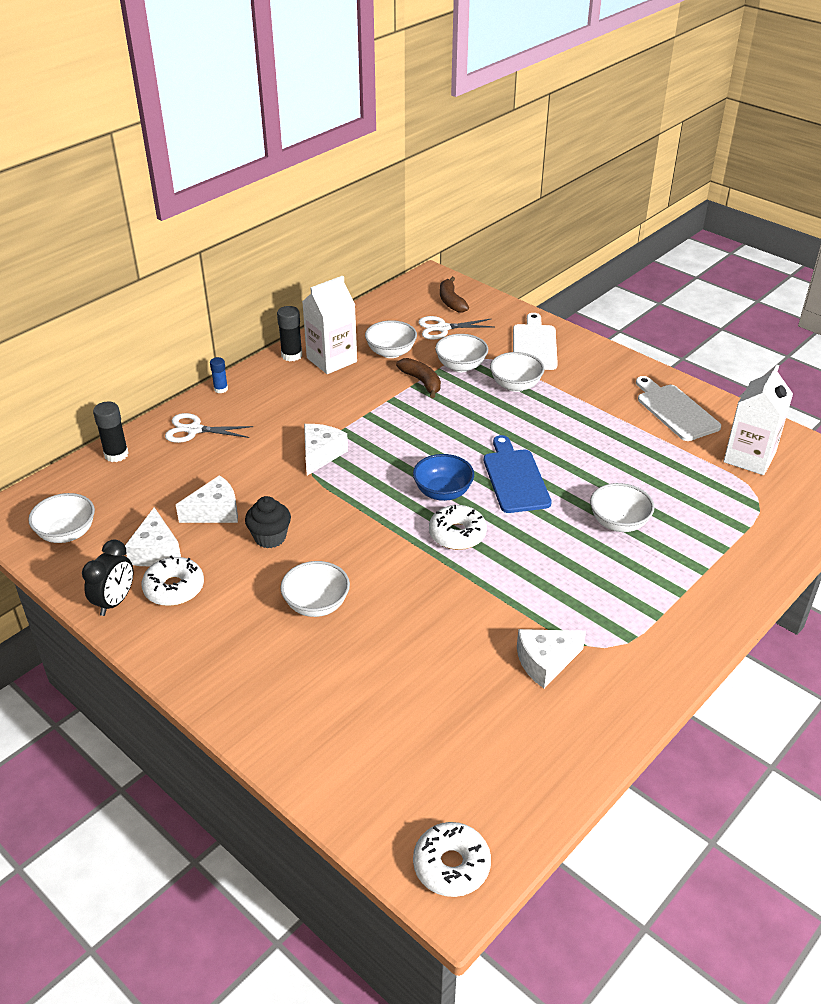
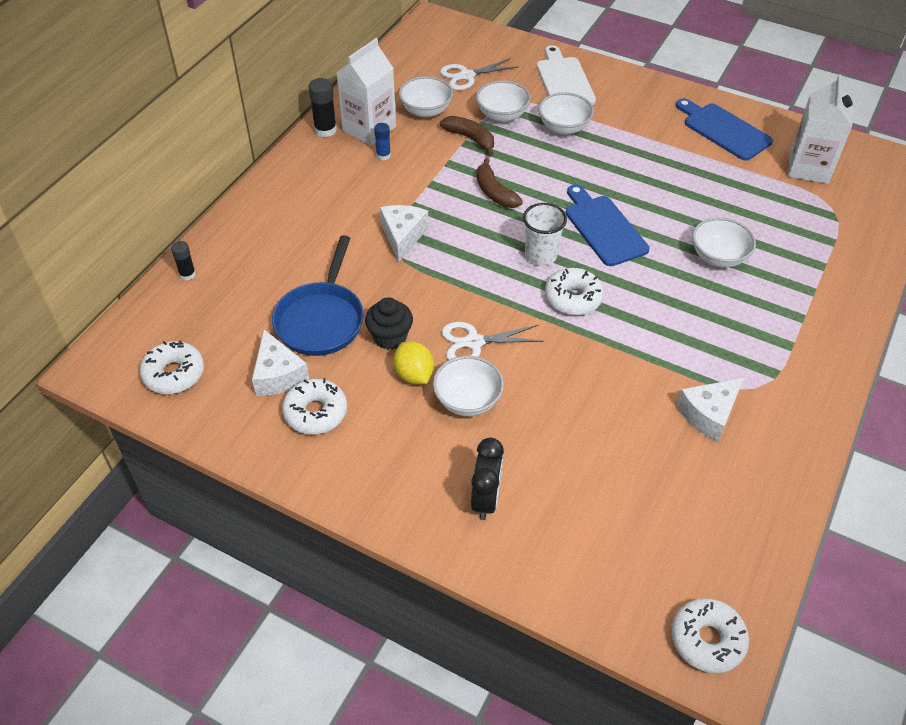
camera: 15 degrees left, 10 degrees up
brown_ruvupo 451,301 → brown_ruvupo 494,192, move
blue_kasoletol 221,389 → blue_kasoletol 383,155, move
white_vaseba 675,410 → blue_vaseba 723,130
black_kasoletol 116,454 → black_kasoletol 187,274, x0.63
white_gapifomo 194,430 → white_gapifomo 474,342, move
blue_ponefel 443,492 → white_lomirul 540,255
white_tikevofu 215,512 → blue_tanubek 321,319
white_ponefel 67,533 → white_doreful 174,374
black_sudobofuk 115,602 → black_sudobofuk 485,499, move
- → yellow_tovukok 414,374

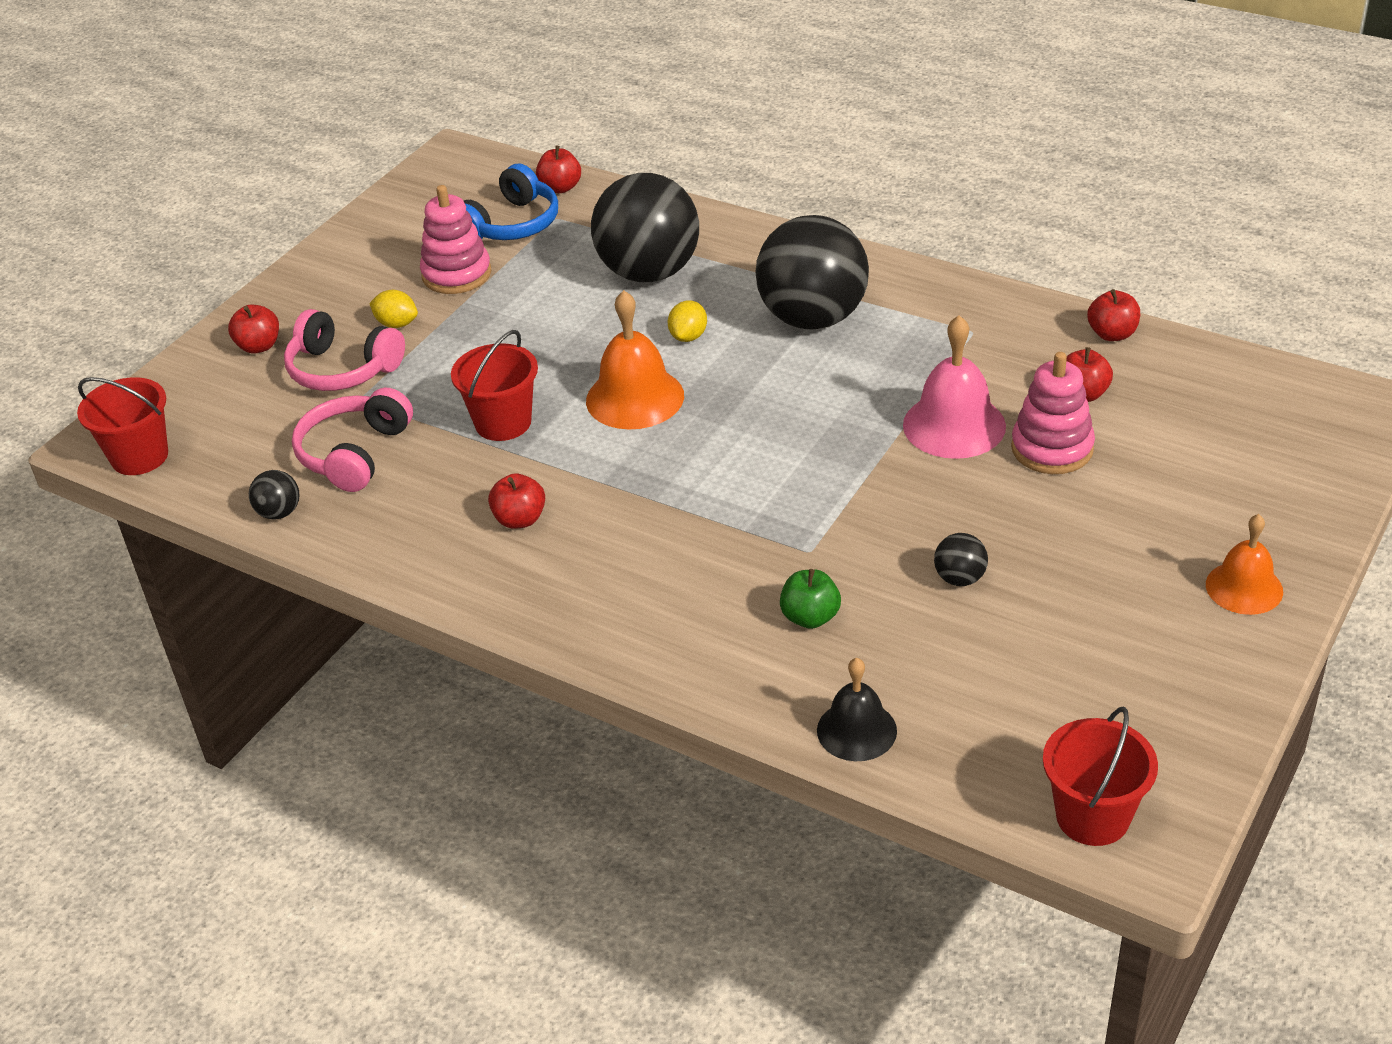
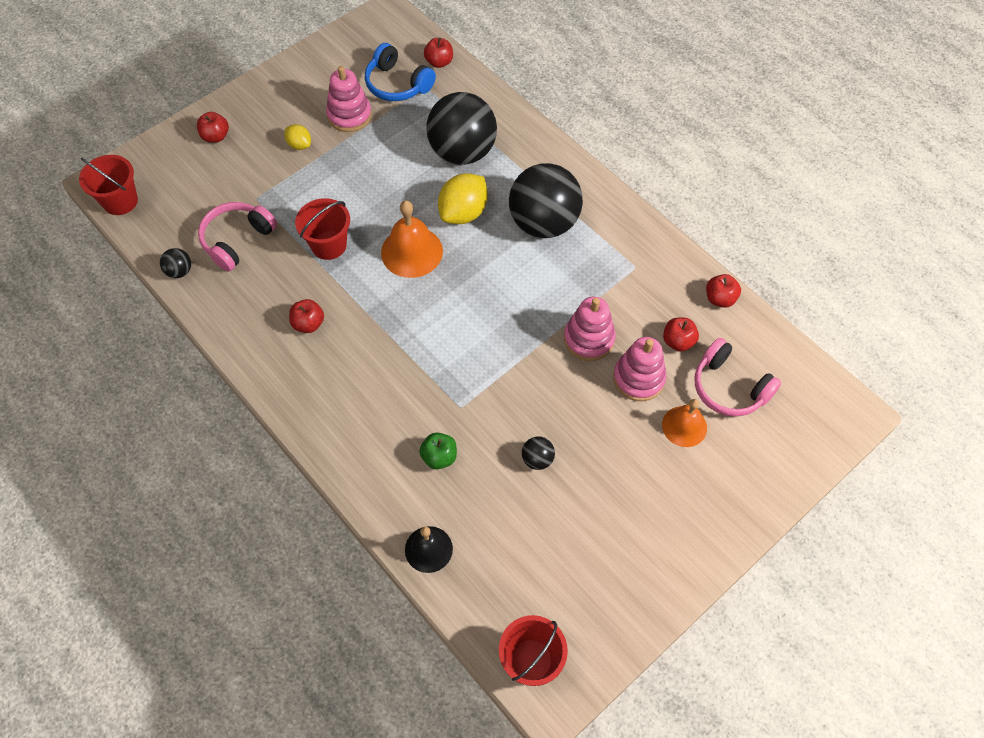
camera: 15 degrees right, 20 degrees up
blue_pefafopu 511,224 → blue_pefafopu 397,84, 75 degrees clockwise
yellow_tovukok 688,336 → yellow_tovukok 463,213, x1.85
pink_pefafopu 342,369 → pink_pefafopu 729,387, move
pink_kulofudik 954,425 → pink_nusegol 589,339
orange_kulofudik 1244,587 → orange_kulofudik 684,426, move

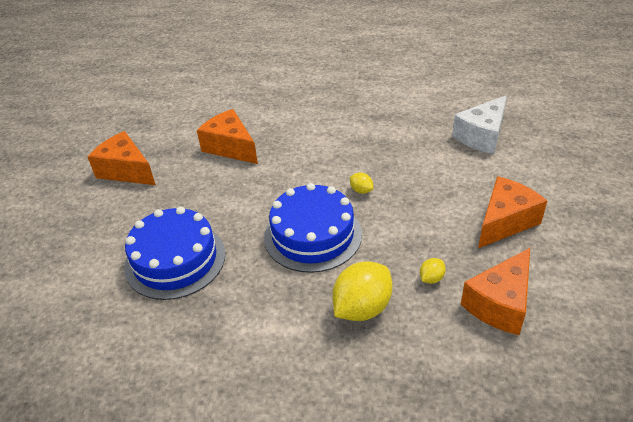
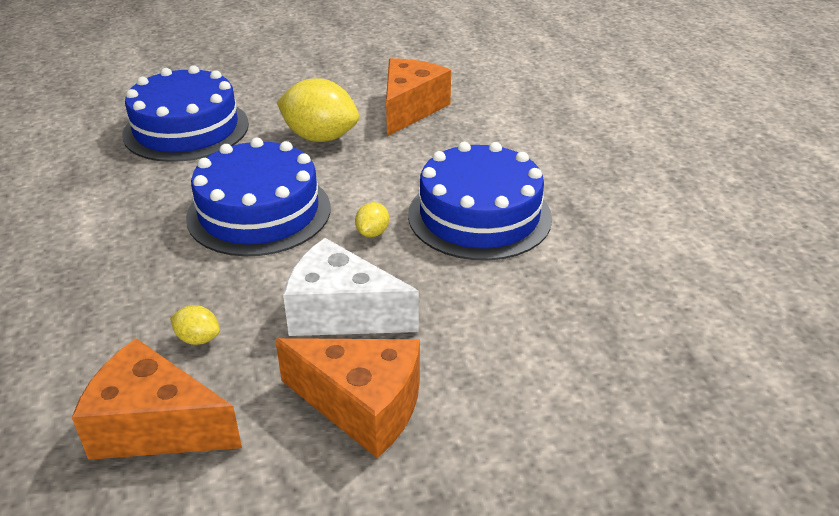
camera: 65 degrees right, 5 degrees down
white_tikevofu 482,136 → white_tikevofu 341,313, move
orange_tikevofu 126,170 → -
yellow_tovukok 362,308 → yellow_tovukok 320,137, move
- → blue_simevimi 479,216

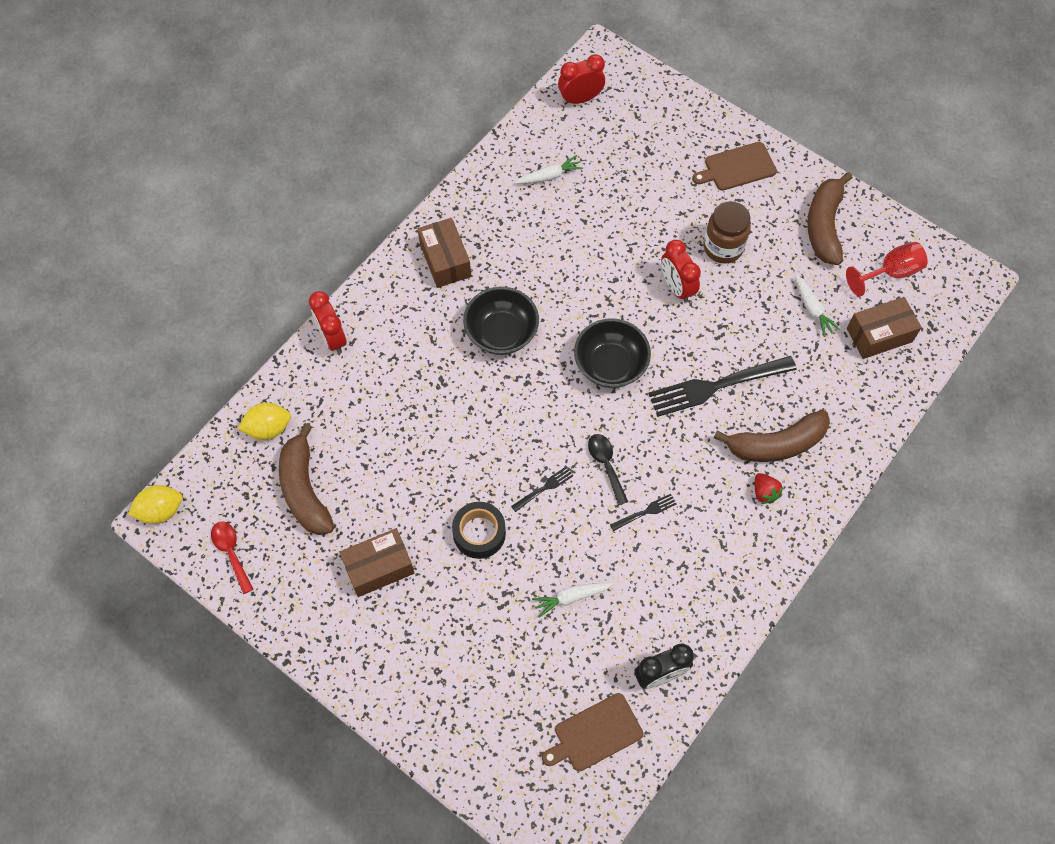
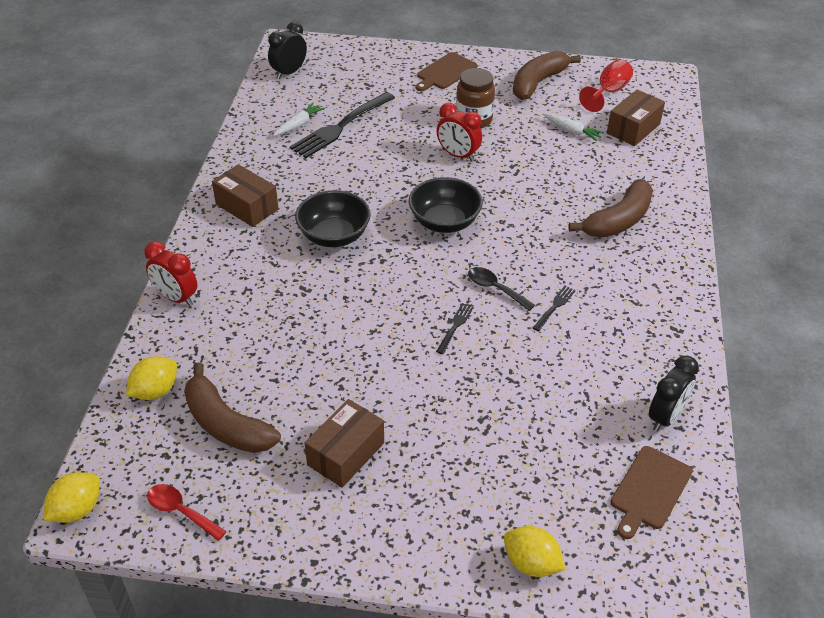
camera: 30 degrees left, 20 degrees down
red_sudobofuk 580,99 → black_sudobofuk 289,72
brown_ruvupo 824,225 → brown_ruvupo 538,83, 60 degrees clockwise
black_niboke 716,386 → black_niboke 341,127, move
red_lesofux 764,492 → -
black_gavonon 479,533 → -
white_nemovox 571,597 → -
- → yellow_tovukok 531,563

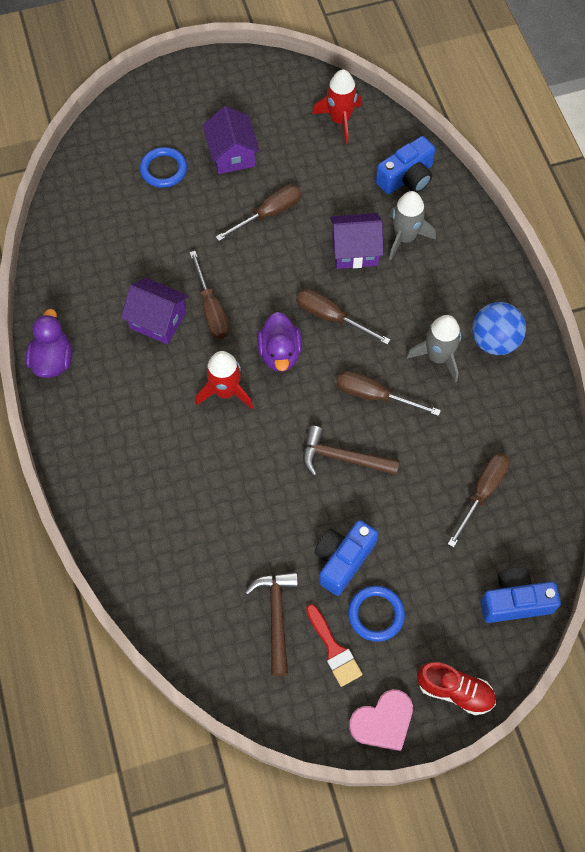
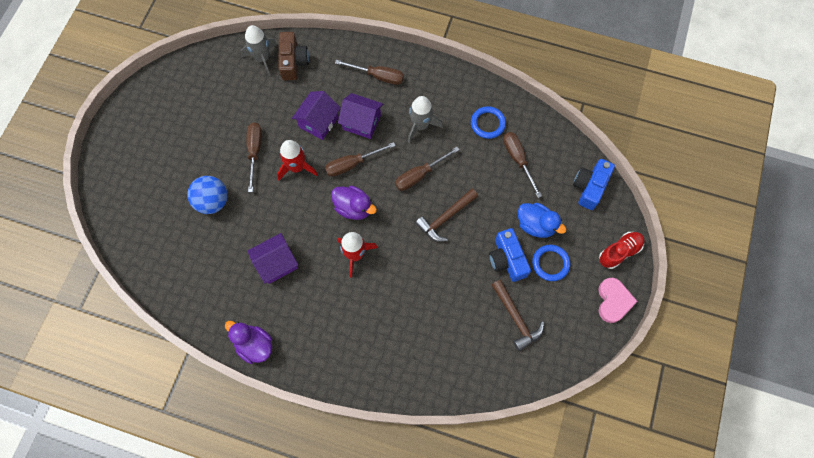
camera: 55 degrees left, 5 degrees up
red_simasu 340,120 → red_simasu 296,167, move
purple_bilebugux 232,154 → purple_bilebugux 361,122, move
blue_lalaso 407,177 → brown_lalaso 293,62
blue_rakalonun 163,169 → blue_rakalonun 487,123, move
grey_simasu 405,237 → grey_simasu 262,58, move
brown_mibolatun 211,309 → brown_mibolatun 378,76, move
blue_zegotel 494,341 → blue_zegotel 213,201, move
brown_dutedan 276,616 → brown_dutedan 516,318, 150 degrees counterclockwise
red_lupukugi 334,650 → -
- → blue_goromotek 535,225

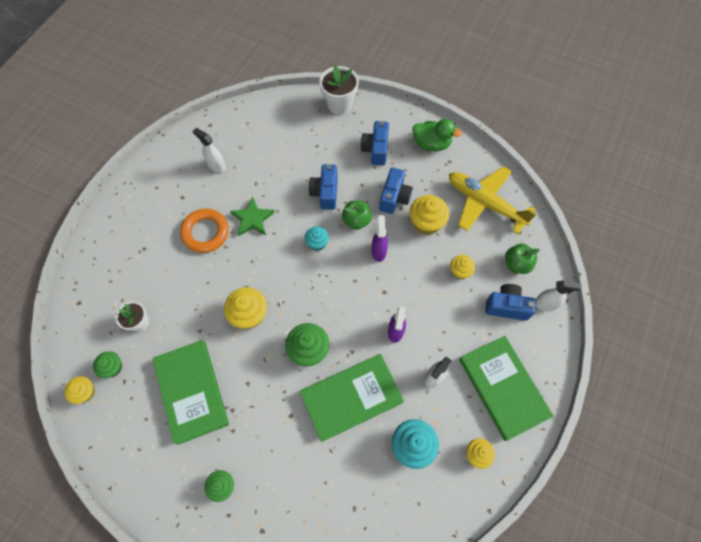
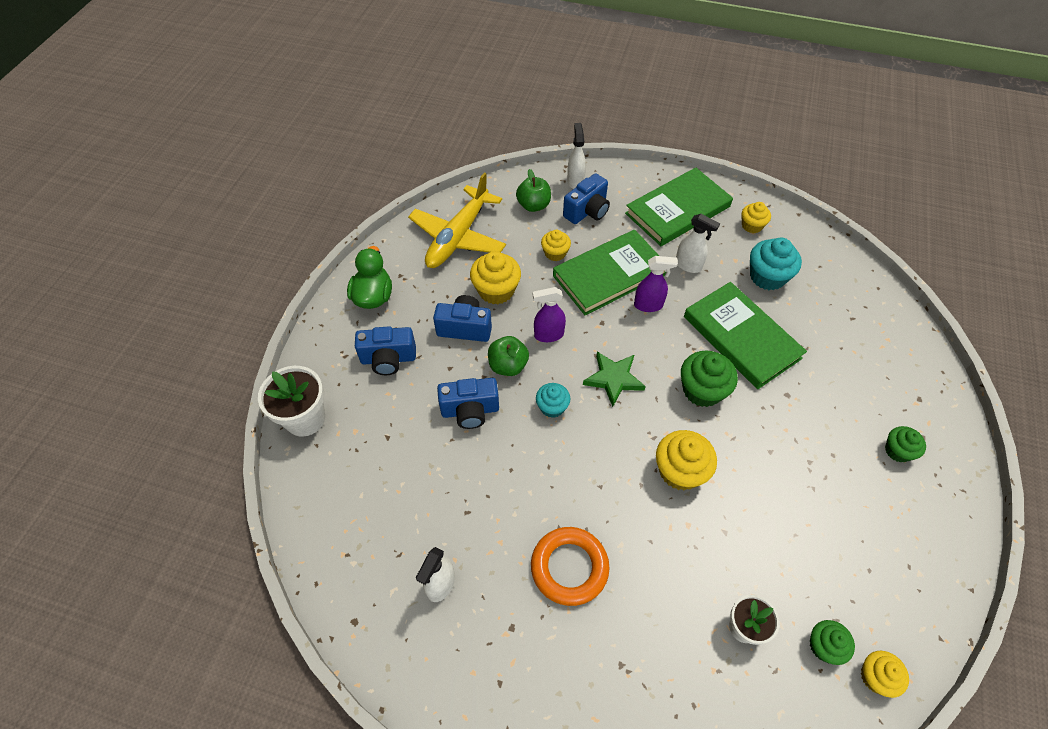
camera: 100 degrees left, 10 degrees down
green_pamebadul 252,219 → green_pamebadul 613,379, move
blue_lalaso 506,306 → blue_lalaso 587,211, 135 degrees counterclockwise
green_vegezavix 192,391 → green_vegezavix 609,275, move

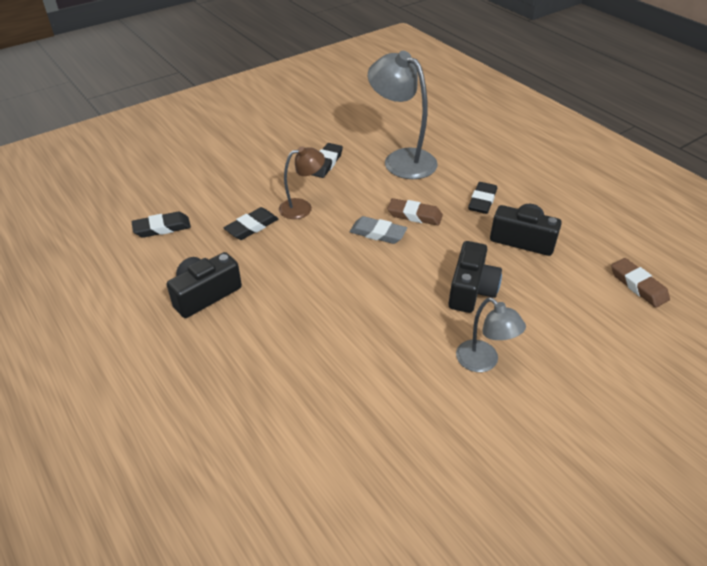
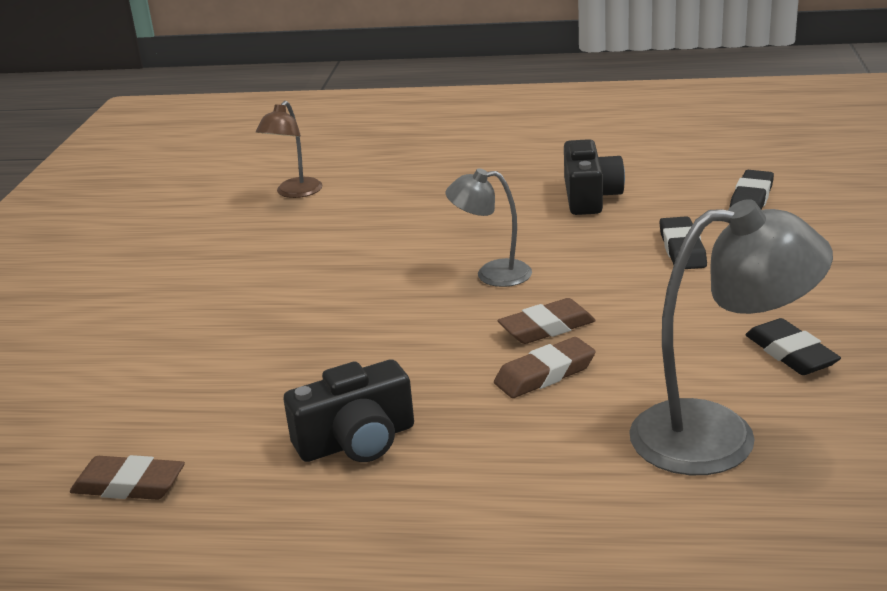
camera: 135 degrees right, 15 degrees down
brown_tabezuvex 302,207 → brown_tabezuvex 295,193, move
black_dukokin 482,201 → -
grey_dukokin 378,233 → brown_dukokin 547,328
black_lalaso 471,290 → -
grey_tabezuvex 483,362 → grey_tabezuvex 492,274, move

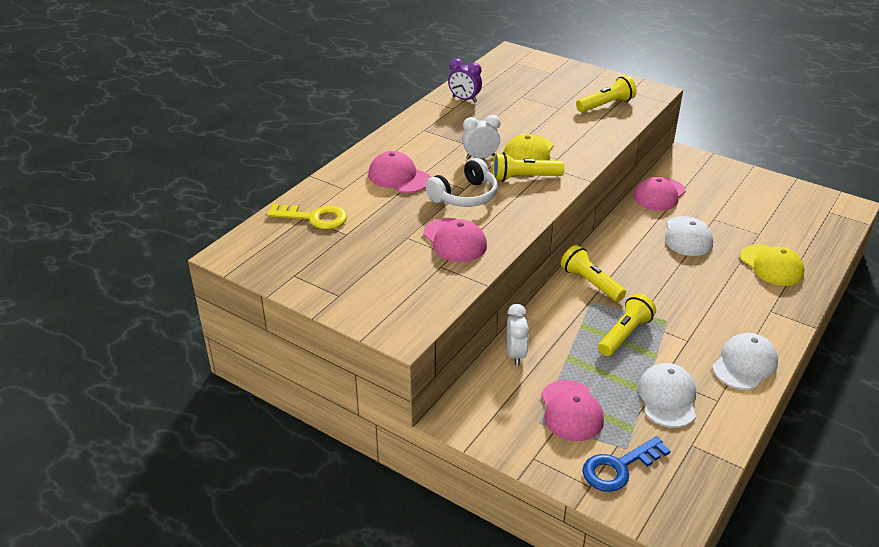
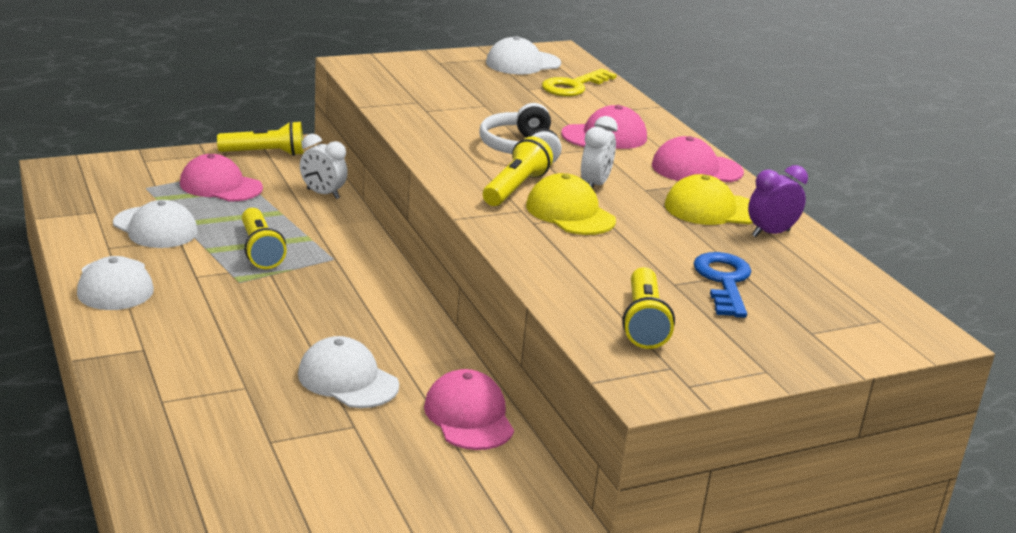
camera: 120 degrees right, 10 degrees down
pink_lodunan 454,240 → pink_lodunan 696,169, move
yellow_lodunan 771,265 → yellow_lodunan 712,209, move
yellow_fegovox 591,283 → yellow_fegovox 265,153, move
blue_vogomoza 619,467 → blue_vogomoza 724,282, move
- → white_lodunan 523,63

